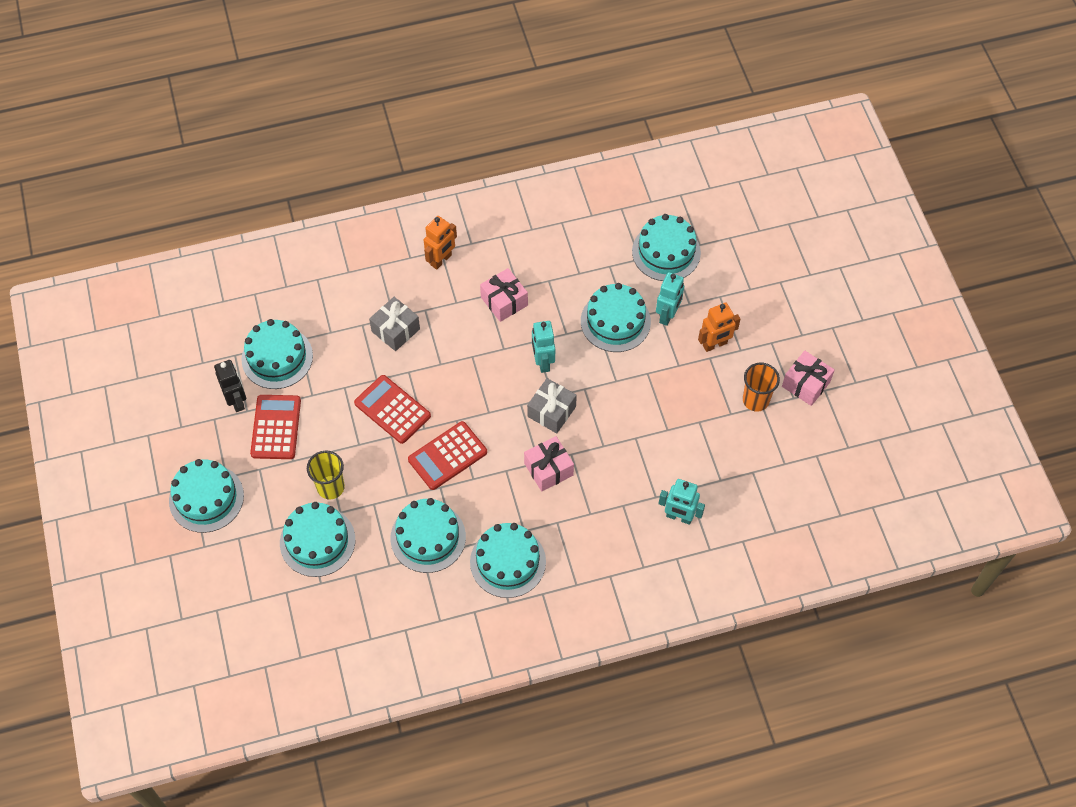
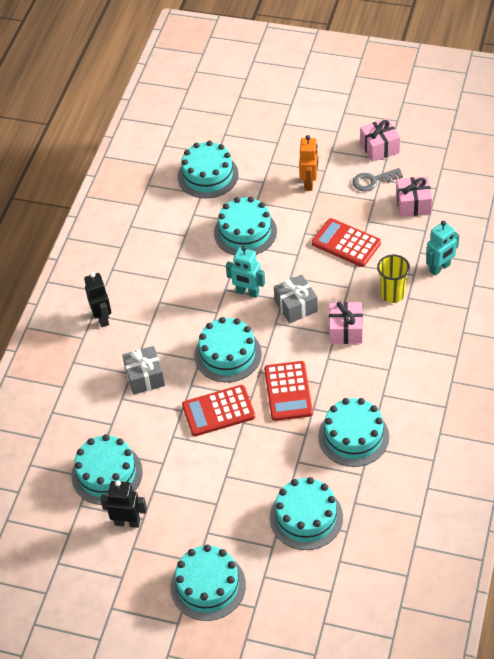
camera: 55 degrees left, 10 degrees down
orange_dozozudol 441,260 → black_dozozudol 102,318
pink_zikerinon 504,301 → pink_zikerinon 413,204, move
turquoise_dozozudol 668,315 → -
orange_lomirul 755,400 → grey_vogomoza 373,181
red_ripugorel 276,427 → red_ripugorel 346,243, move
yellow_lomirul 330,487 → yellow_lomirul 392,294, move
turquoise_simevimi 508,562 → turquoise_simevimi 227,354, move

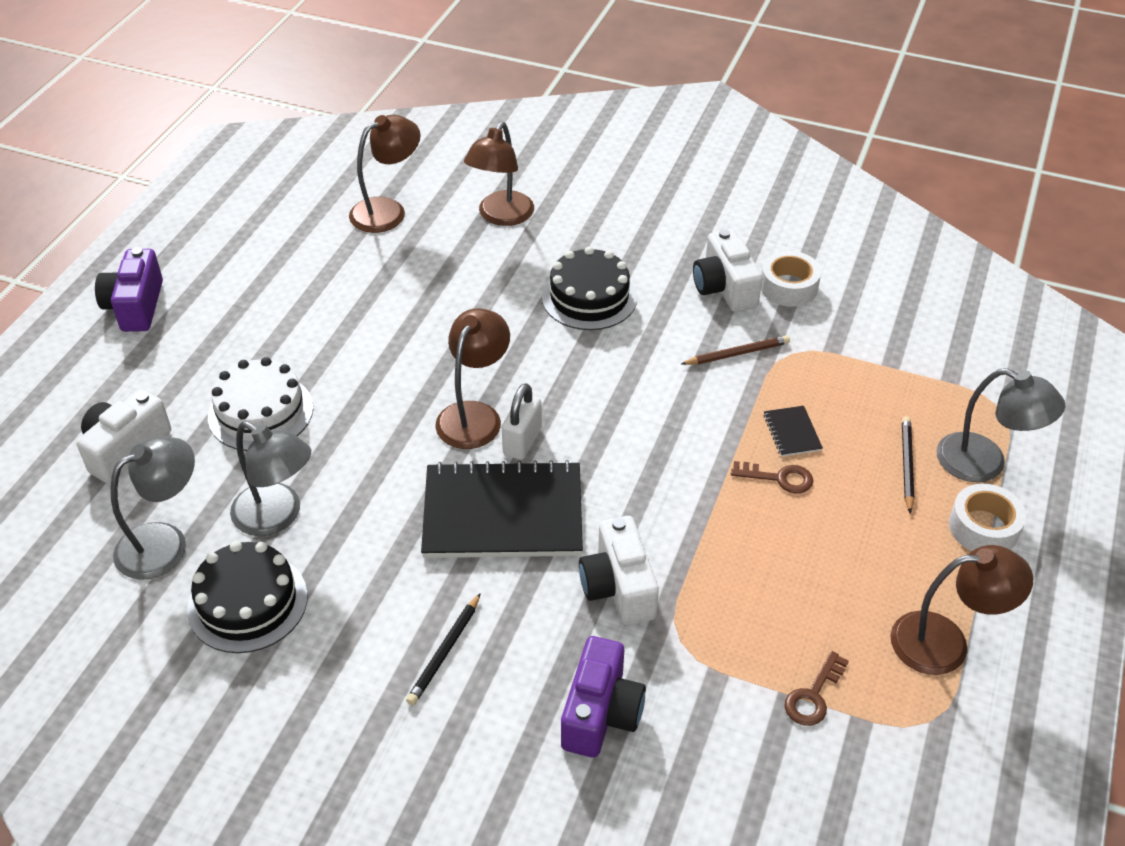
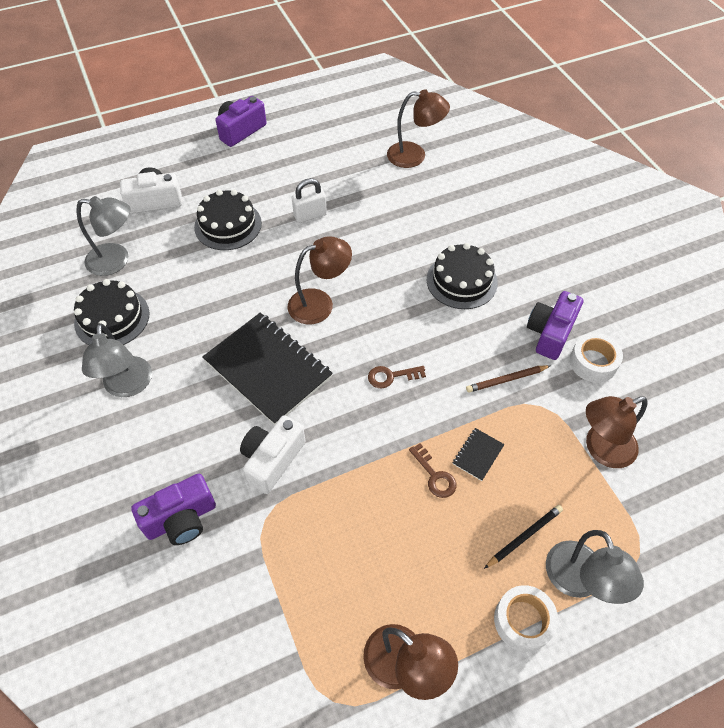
camera: 45 degrees right, 10 degrees up
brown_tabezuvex 501,216 → brown_tabezuvex 601,449, move
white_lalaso 724,288 → purple_lalaso 550,333
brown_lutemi 737,353 → brown_lutemi 506,380, 135 degrees clockwise
white_simevimi 260,412 → black_simevimi 228,225
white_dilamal 522,441 → white_dilamal 310,215, move
grey_tabezuvex 277,516 → grey_tabezuvex 128,386, move
black_lutemi 445,652 → -
brown_vogomoza 813,695 → brown_vogomoza 391,376, move

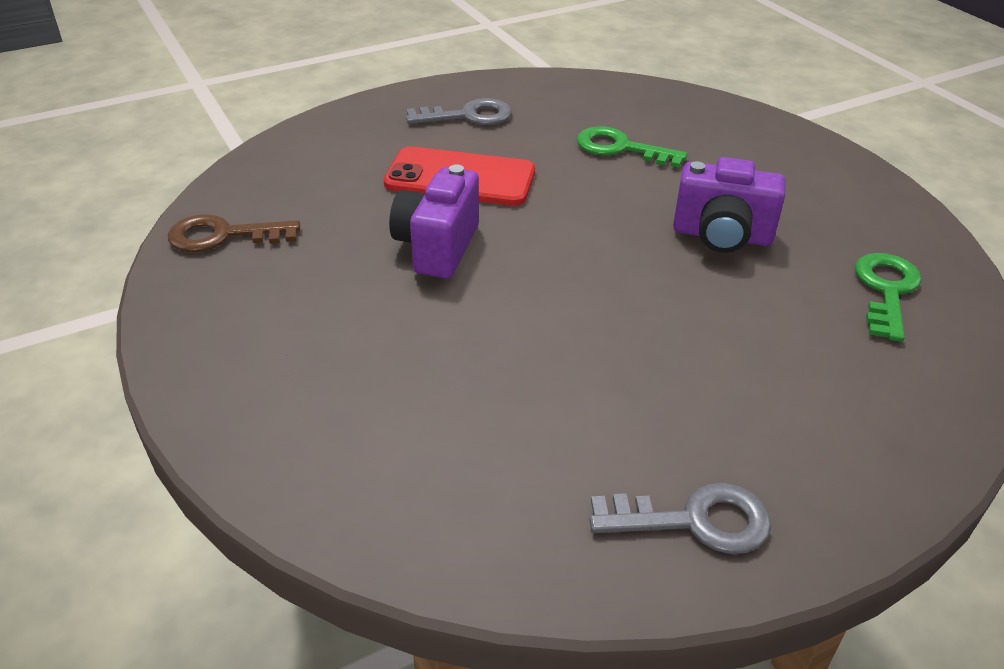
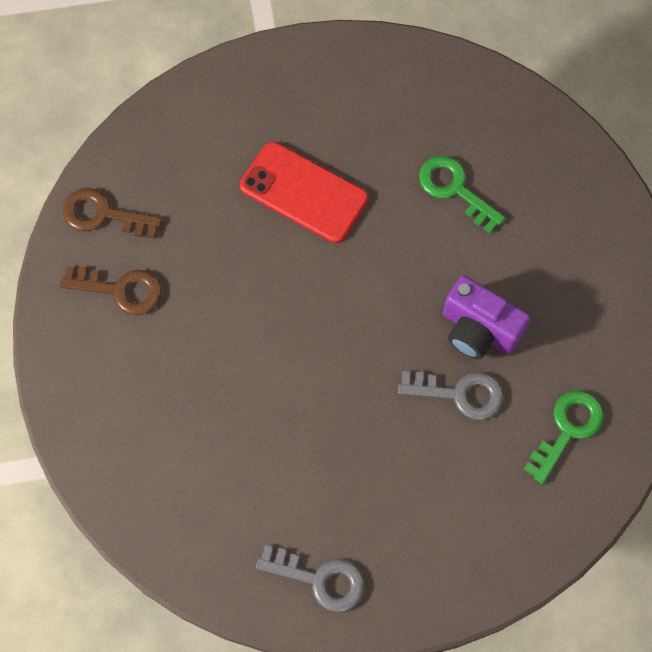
camera: 20 degrees right, 30 degrees up
grey_vogomoza 468,116 → grey_vogomoza 459,394, move
purple_lalaso 437,247 → -
- → brown_vogomoza 120,290

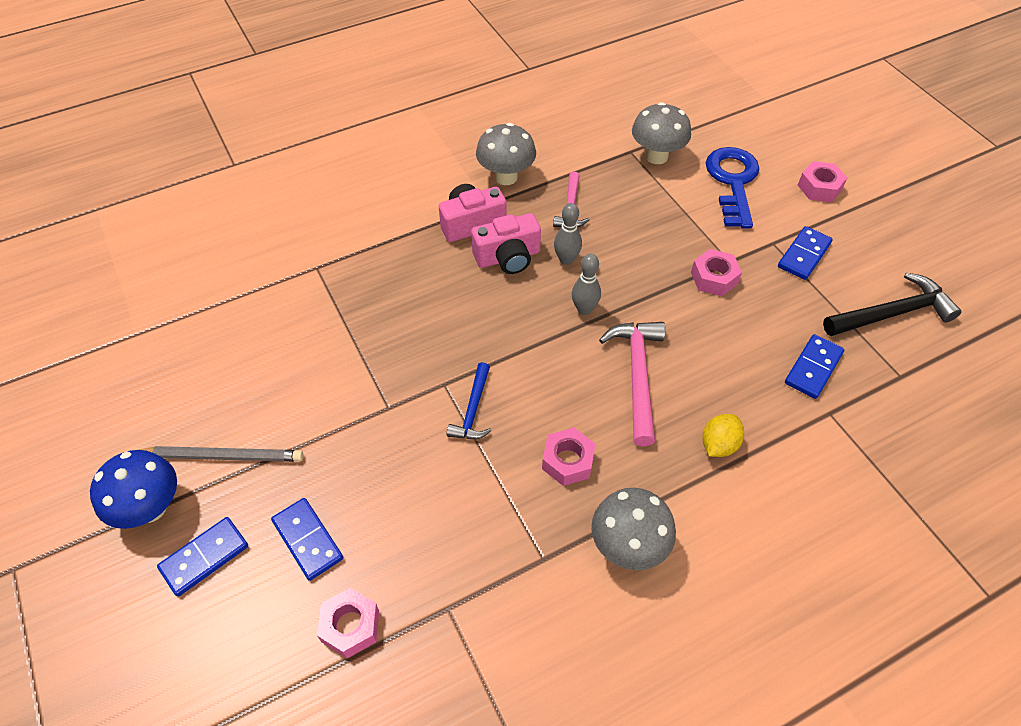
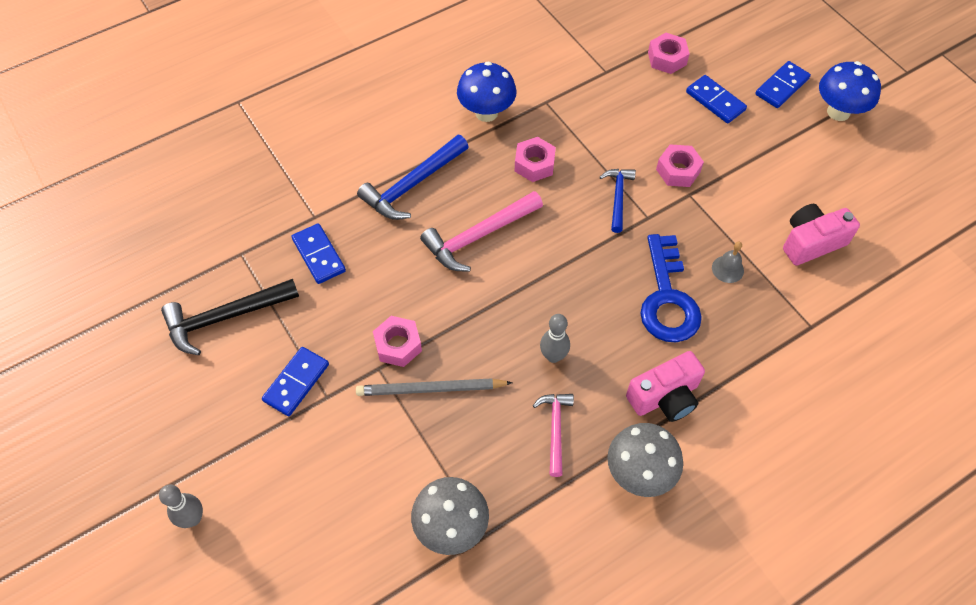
camera: 175 degrees right, 5 degrees up
blue_vogomoza 732,182 → blue_vogomoza 667,298, move
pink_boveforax 819,187 → pink_boveforax 678,170, move
pink_lalaso 508,257 → pink_lalaso 811,242, move
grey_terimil 584,309 → grey_terimil 193,518, move
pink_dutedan 637,376 → pink_dutedan 479,236, 60 degrees clockwise
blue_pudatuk 813,368 → blue_pudatuk 318,255, 60 degrees counterclockwise
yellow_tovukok 718,444 → blue_dutedan 413,185
grey_lutemi 223,456 → grey_lutemi 430,389, move
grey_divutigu 628,546 → blue_divutigu 486,113
- → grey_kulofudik 727,269

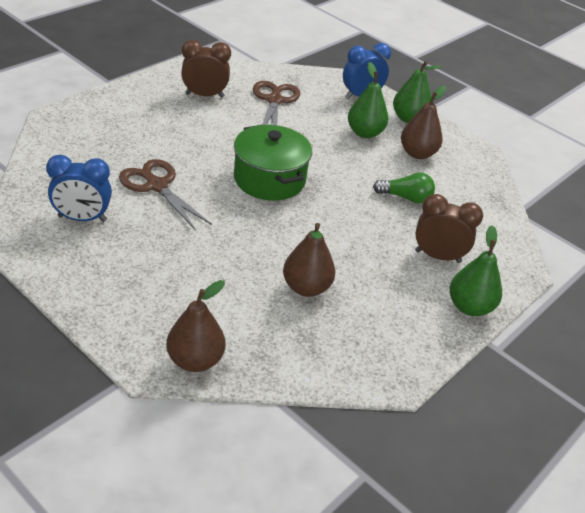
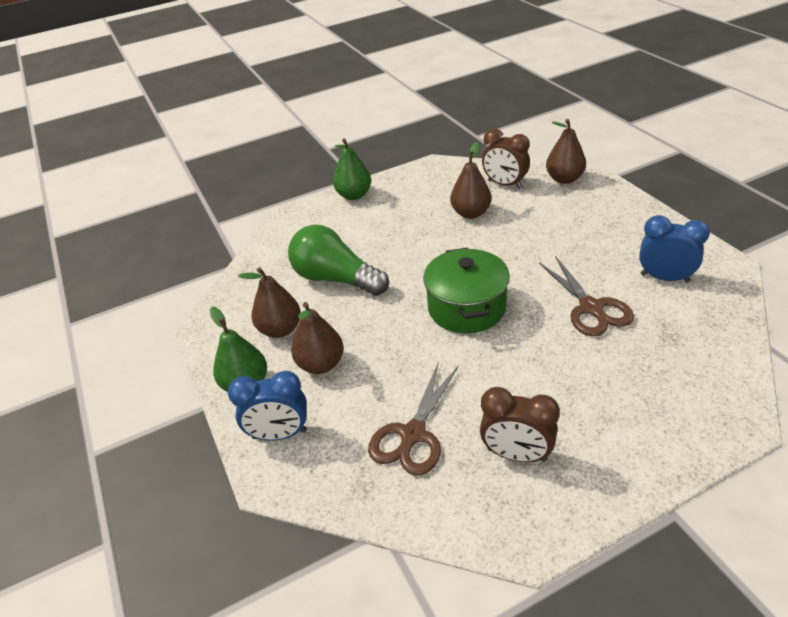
camera: 150 degrees left, 0 degrees up
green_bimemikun 365,133 → brown_bimemikun 321,364
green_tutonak 405,198 → green_tutonak 336,279, x1.80
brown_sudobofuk 437,256 → brown_sudobofuk 505,184, move

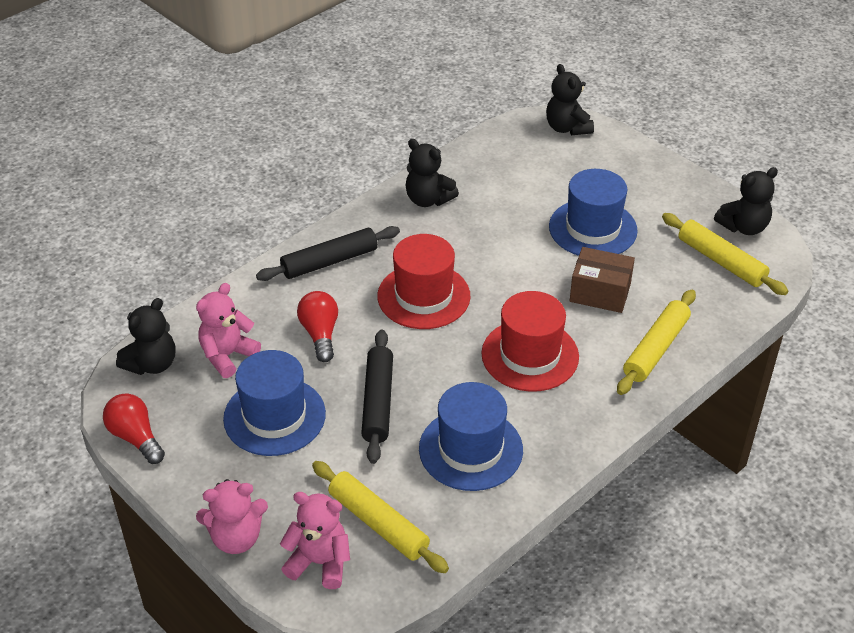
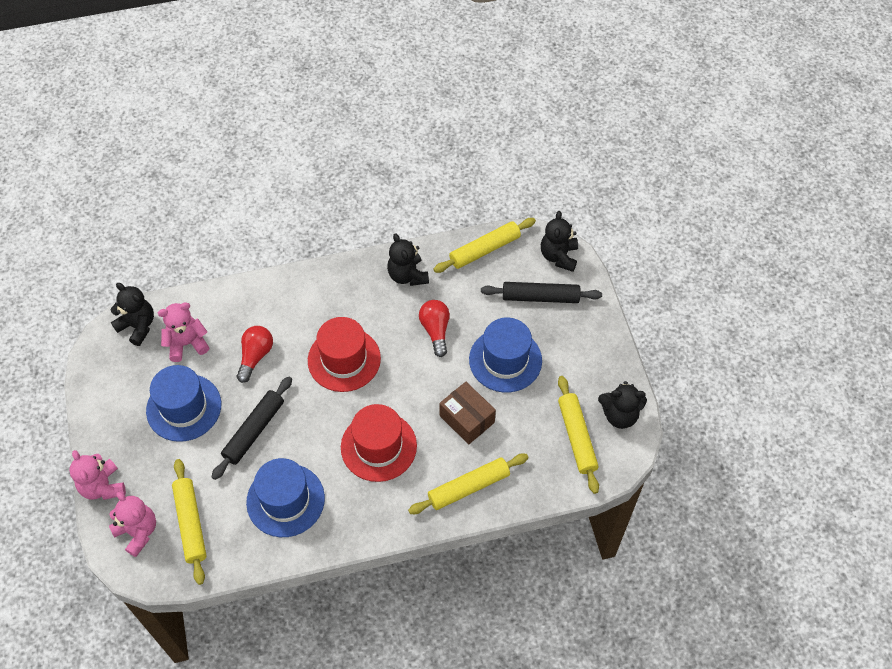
camera: 30 degrees right, 15 degrees up
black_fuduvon 329,261 → black_fuduvon 540,297, move
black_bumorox 152,364 → black_bumorox 138,326, 120 degrees counterclockwise
red_tutonak 136,437 → red_tutonak 435,330, move
pink_bumorox 236,538 → pink_bumorox 103,486, 45 degrees clockwise
- → yellow_fuduvon 484,249

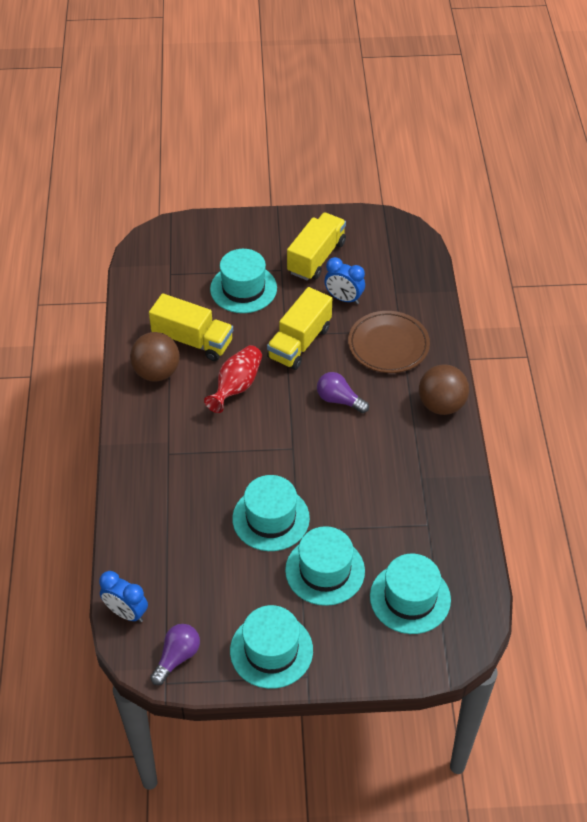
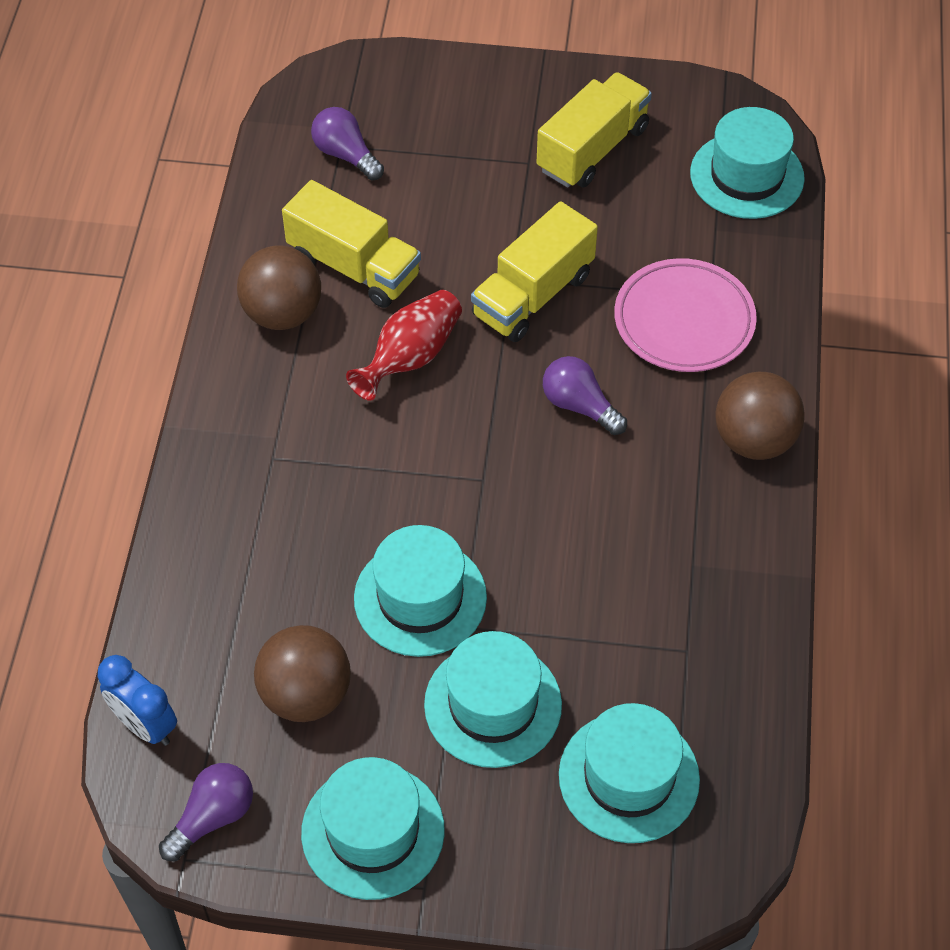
camera: 10 degrees right, 5 degrees up
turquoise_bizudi 243,288 → turquoise_bizudi 747,176, move
blue_sudobofuk 344,298 → -
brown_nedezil 388,345 → pink_nedezil 684,321
- → purple_tutonak 345,155
- → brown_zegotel 306,695

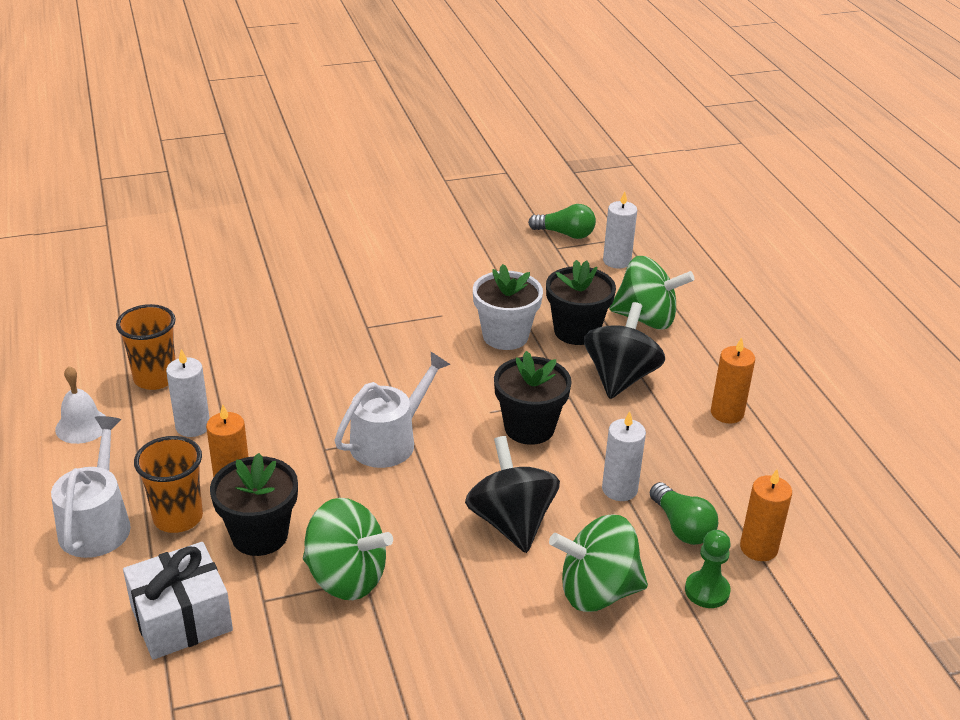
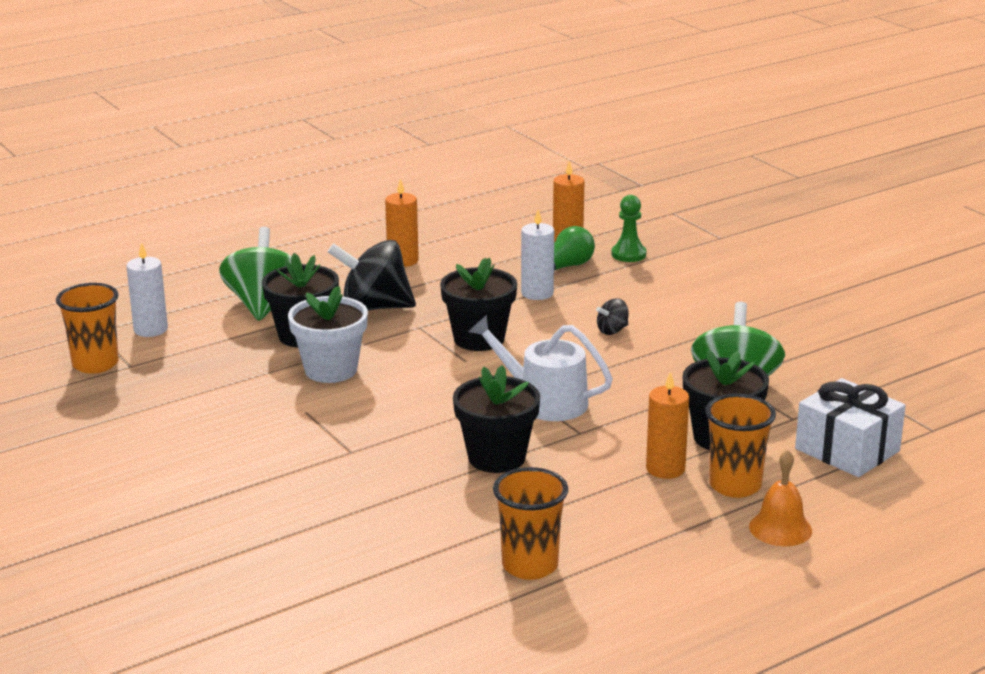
camera: 105 degrees left, 10 degrees down
green_tutonak 565,234 → orange_lomirul 95,364
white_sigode 193,426 → -
white_kulofudik 82,426 → -
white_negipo 97,524 → orange_kulofudik 780,528
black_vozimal 511,522 → black_vozimal 612,330, x0.44
green_vozimal 597,592 → -
- → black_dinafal 496,457

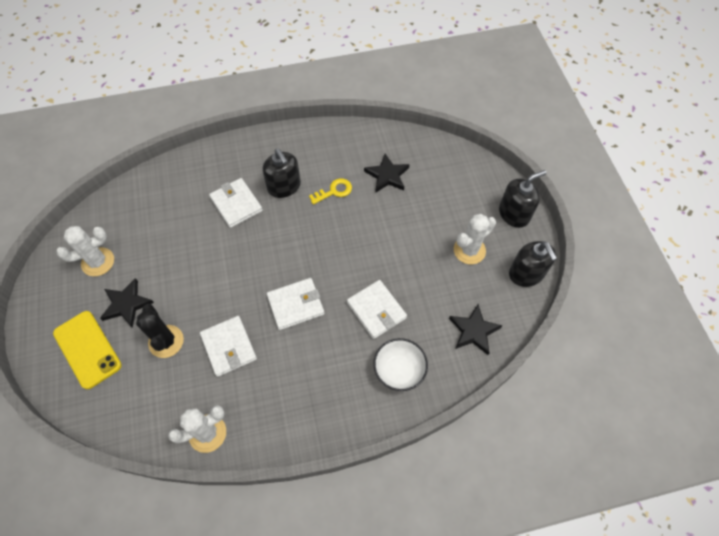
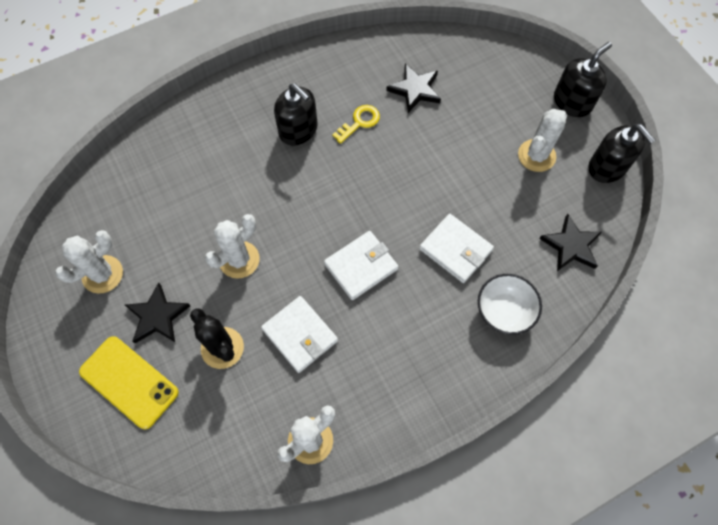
camera: 15 degrees left, 5 degrees up
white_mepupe 236,204 → -
- → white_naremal 239,260

